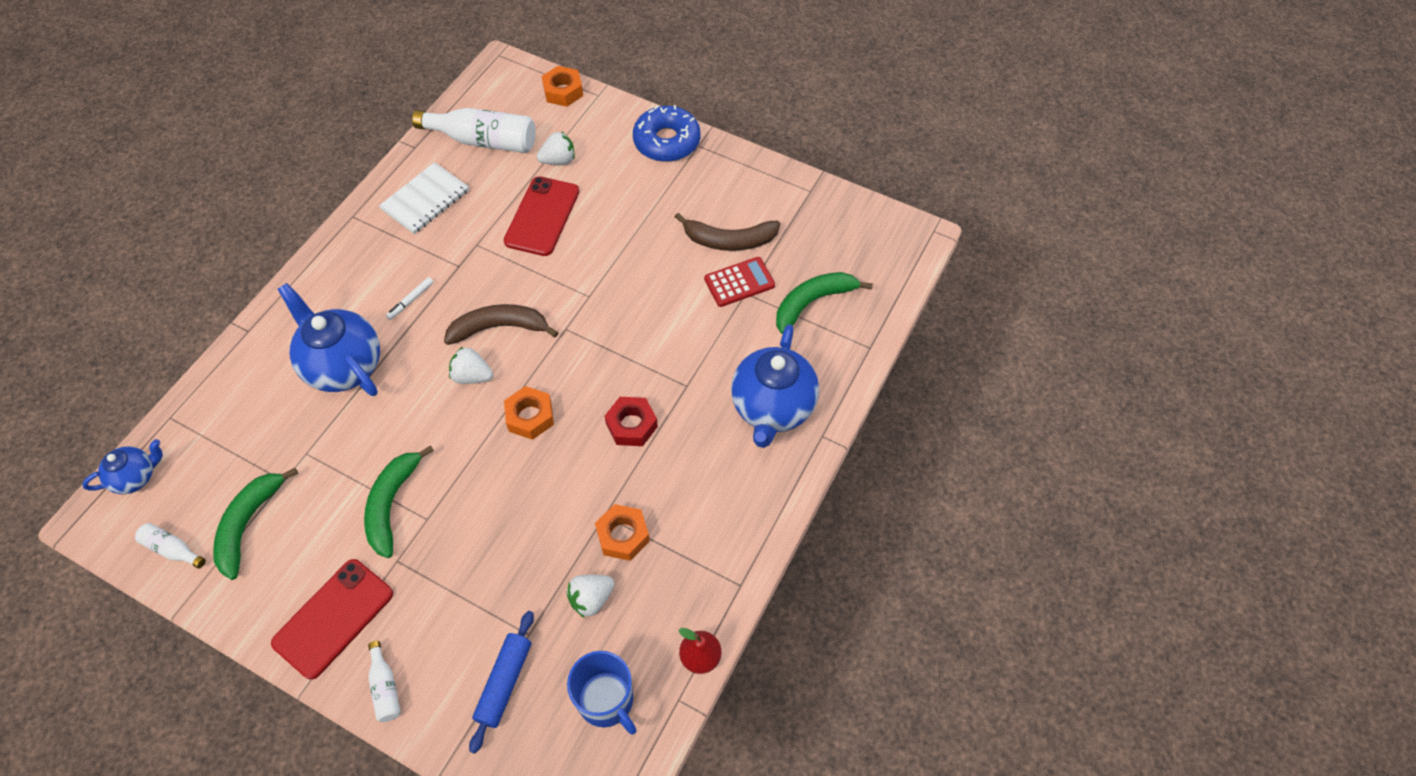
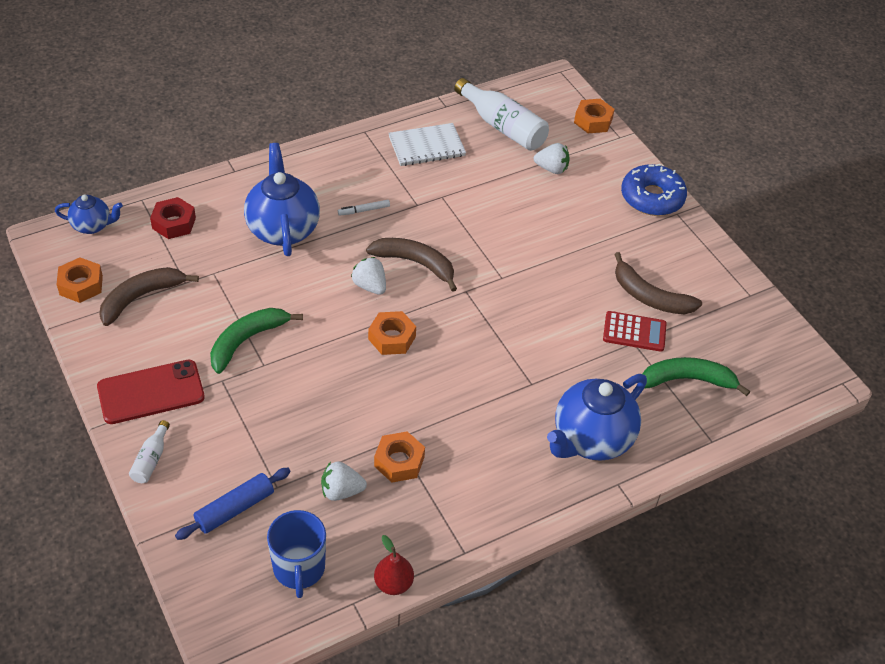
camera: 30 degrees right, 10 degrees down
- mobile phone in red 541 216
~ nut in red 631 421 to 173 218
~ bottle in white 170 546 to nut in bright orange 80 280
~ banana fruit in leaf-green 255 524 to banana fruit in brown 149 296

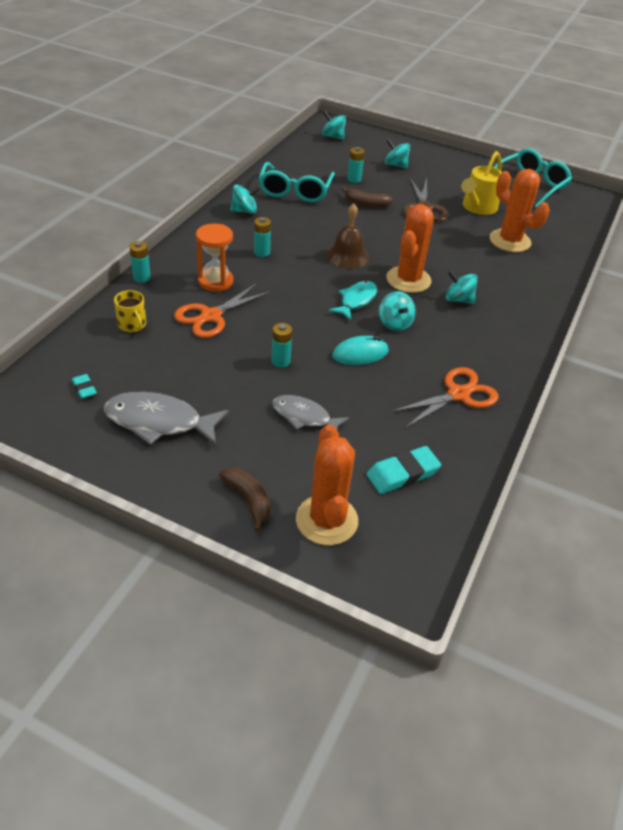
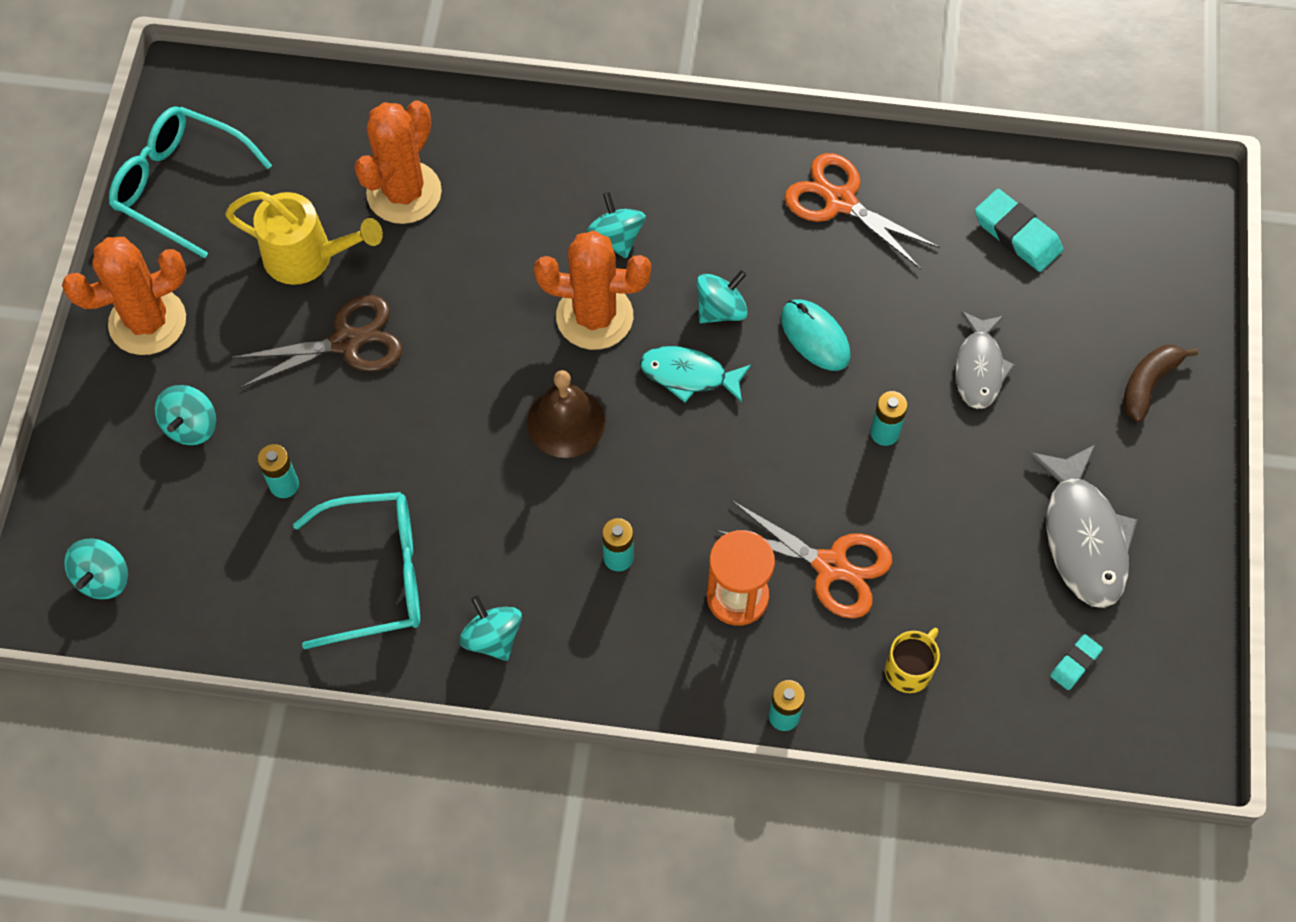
camera: 105 degrees left, 20 degrees up
- banana fruit in brown 367 197
~ cactus in bright orange 327 485 to 124 296
~ toy top in aqua 462 287 = 616 225 150 degrees clockwise

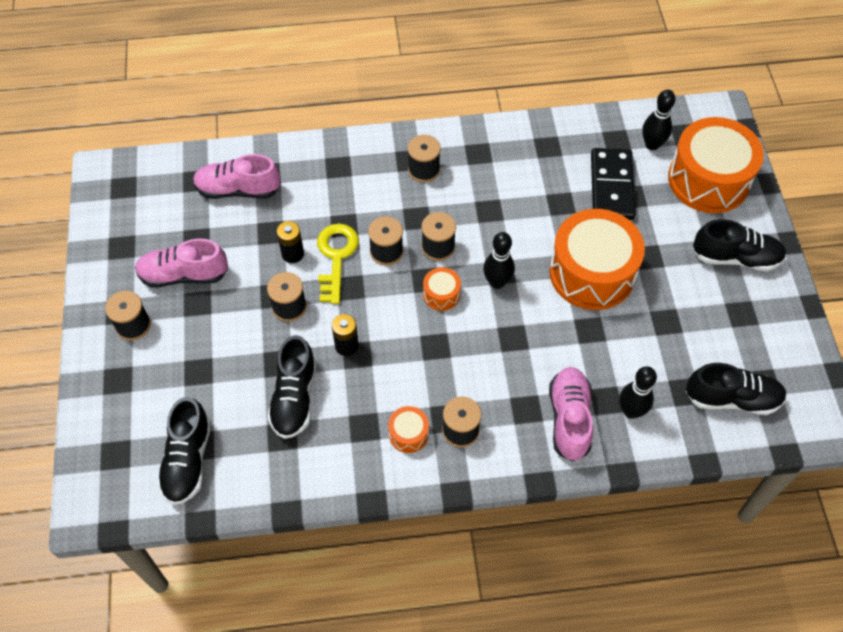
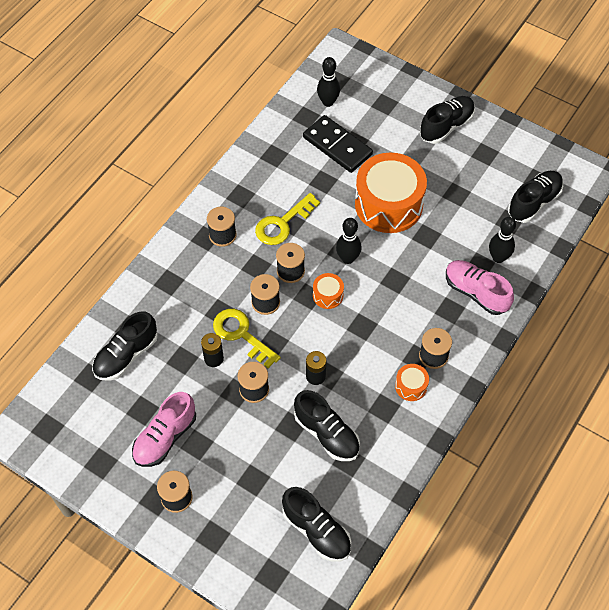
camera: 50 degrees left, 0 degrees up
- snare drum in bright orange 716 165
+ door key in golden 287 219
~ lace-up shoe in pink 237 176 to lace-up shoe in jet-black 125 346

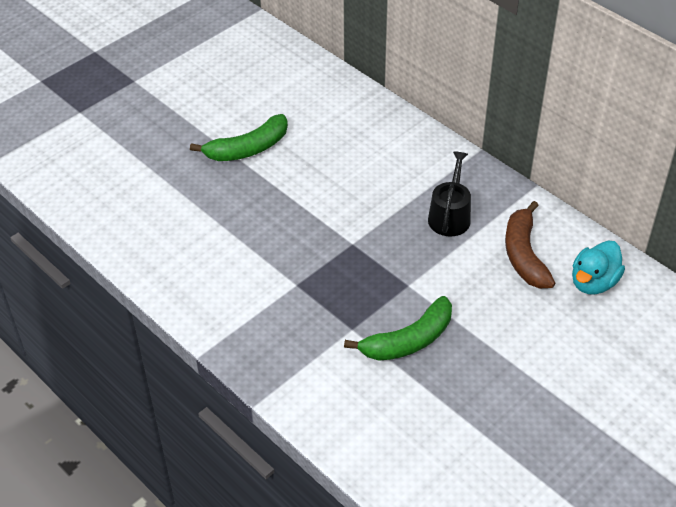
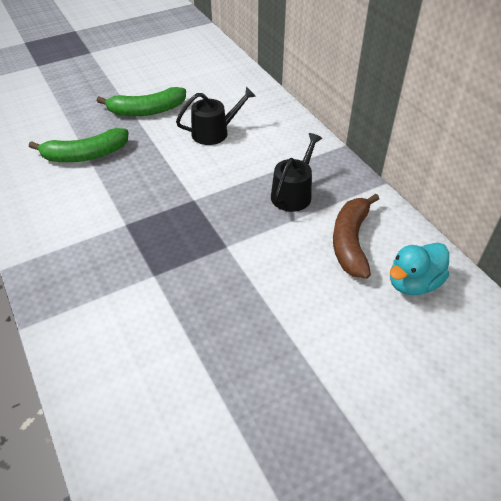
camera: 15 degrees right, 0 degrees up
+ watering can in jet-black 216 116
~ banana fruit in leaf-green 398 328 to 78 145

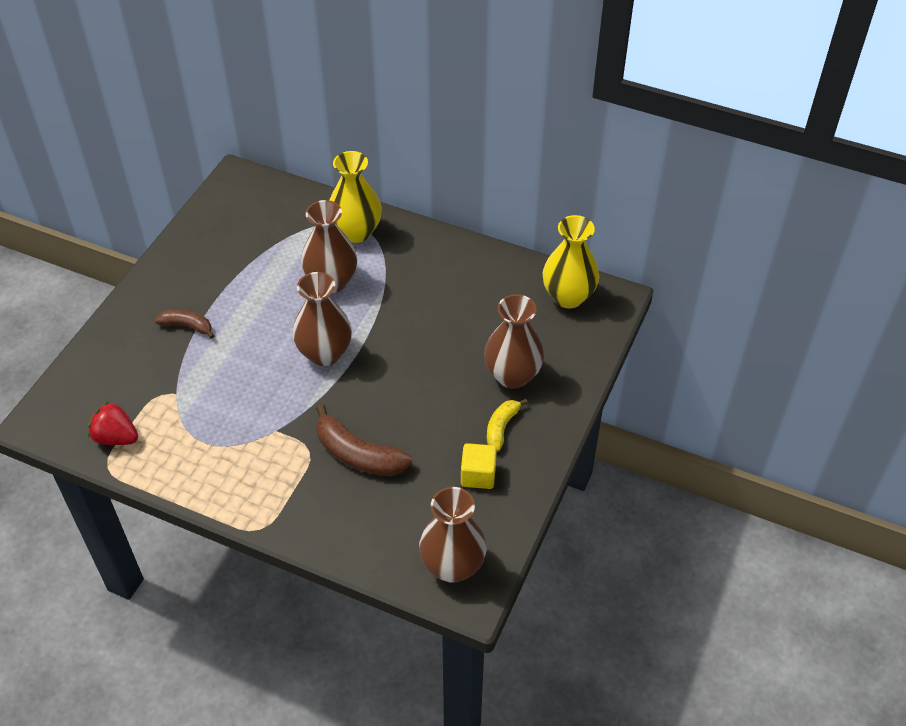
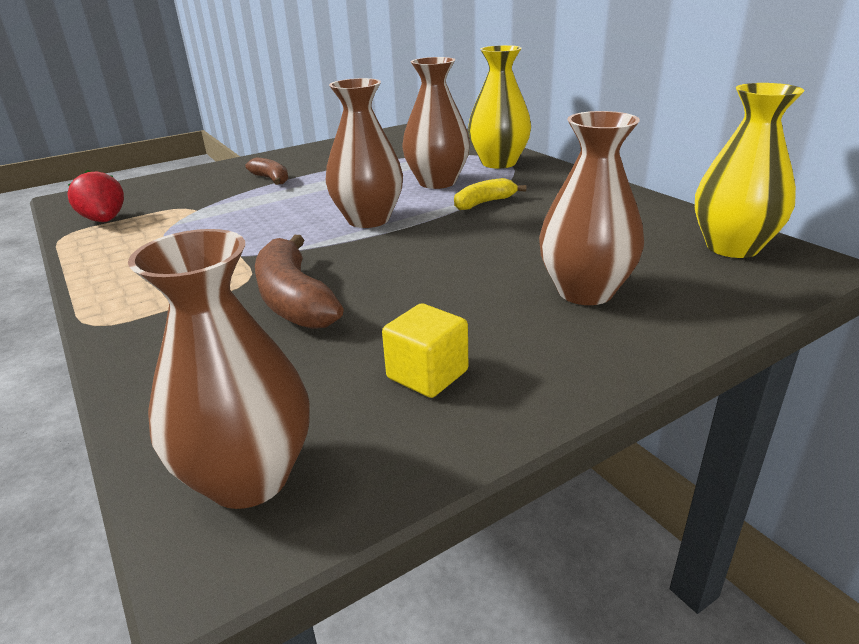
camera: 35 degrees right, 20 degrees down
~ banana fruit in golden 507 425 to 490 194

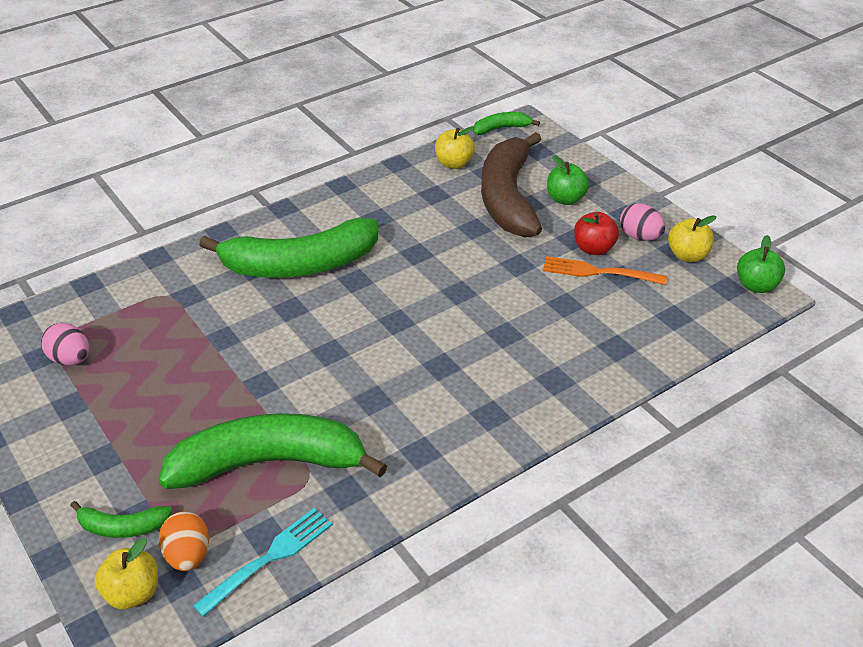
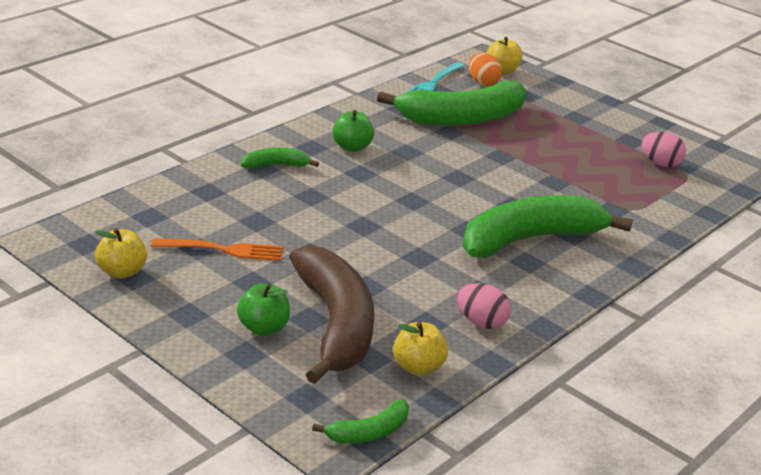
camera: 165 degrees right, 10 degrees down
- apple fruit in red 596 233
~ banana fruit in leaf-green 121 519 to 280 158
~ egg in pink 642 222 to 484 306
~ apple fruit in leaf-green 761 264 to 353 131

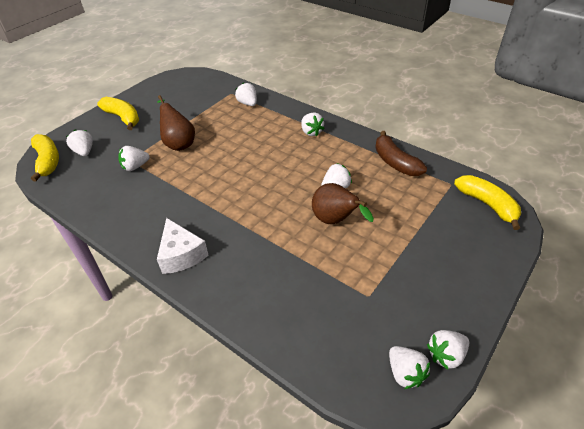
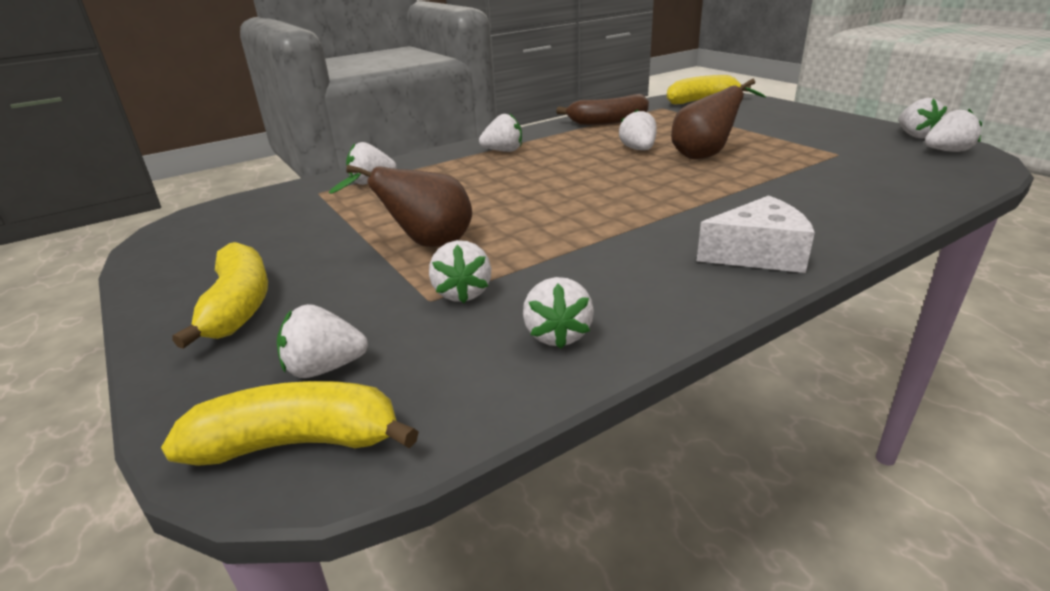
camera: 70 degrees left, 15 degrees down
+ toy strawberry in white 558 313
~ banana fruit in golden 118 113 = 220 295 105 degrees clockwise

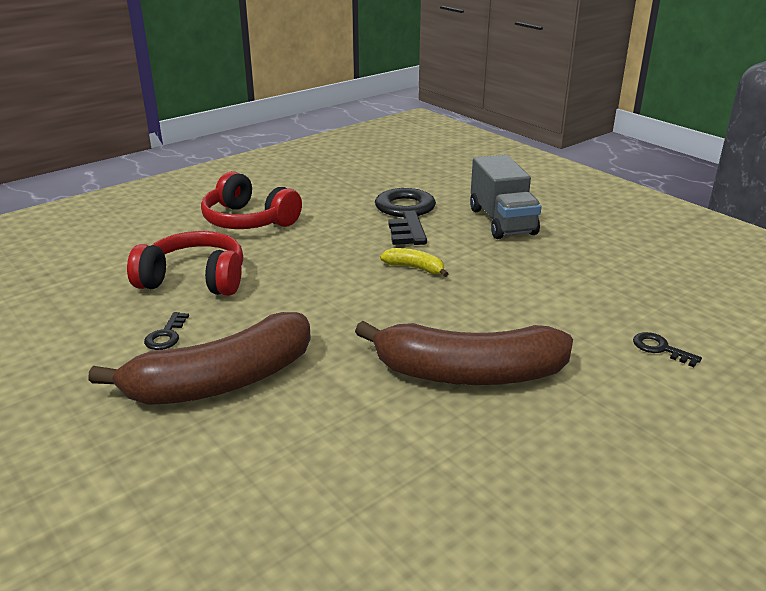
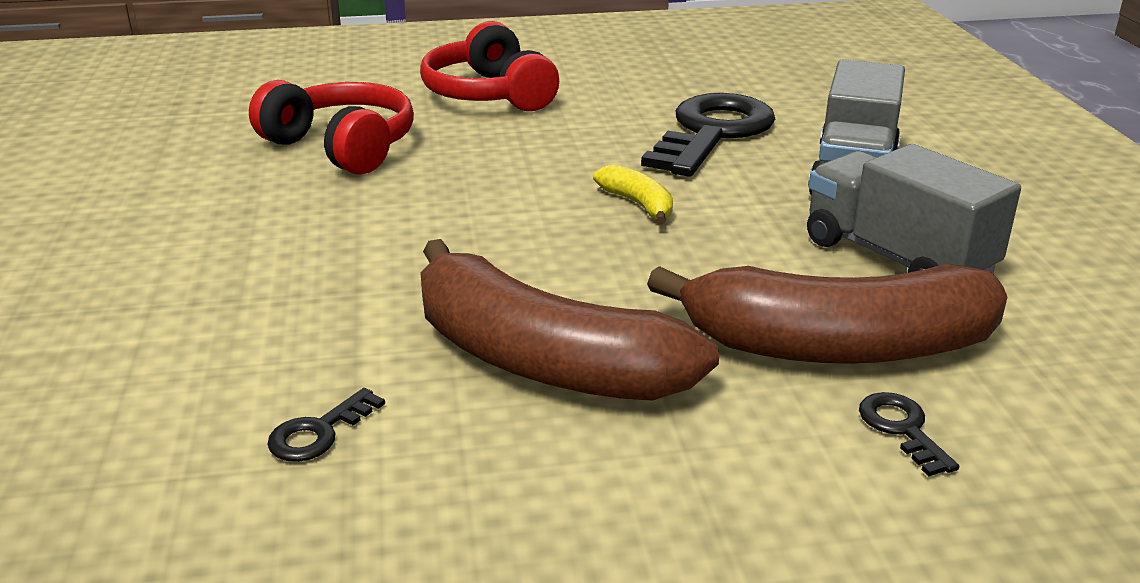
camera: 30 degrees right, 0 degrees up
+ truck in grey 914 208
~ banana fruit in brown 199 358 to 827 314
~ door key in jet-black 166 331 to 326 425

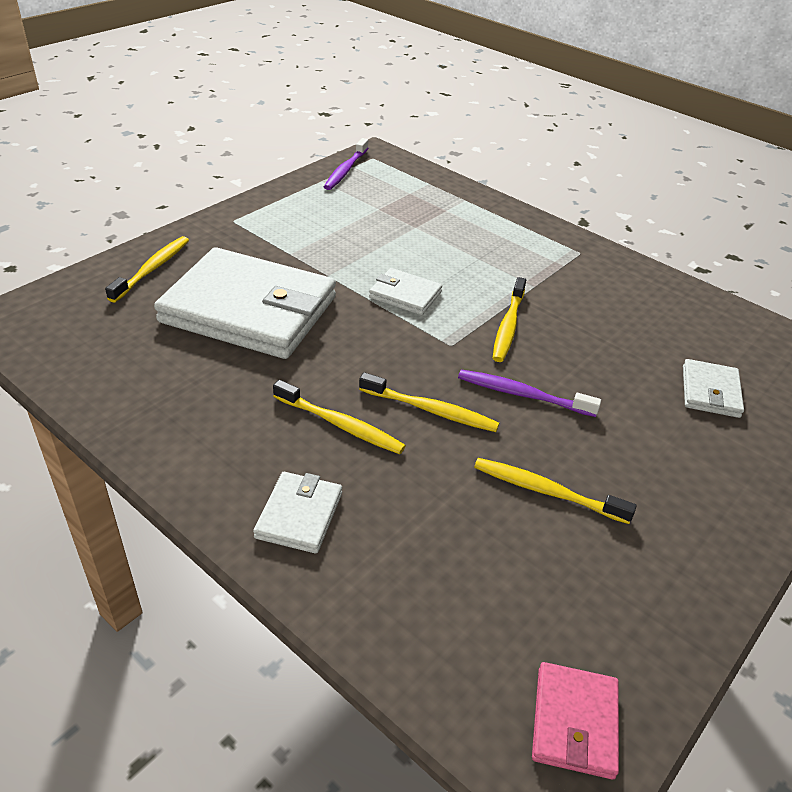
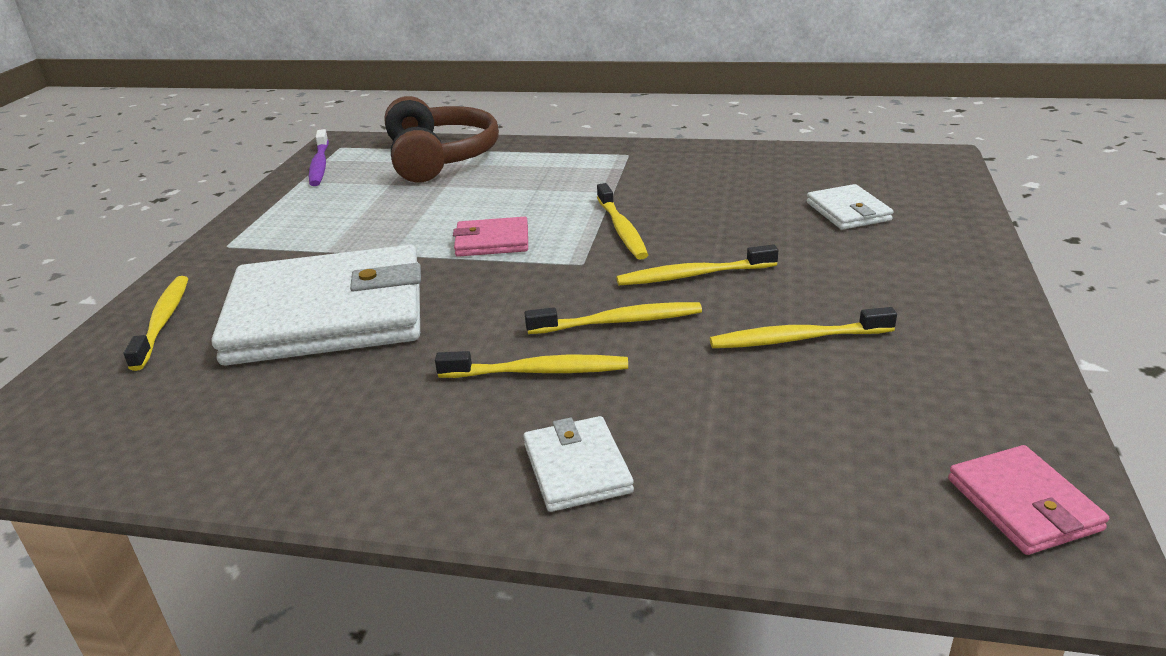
camera: 25 degrees left, 10 degrees down
+ headphones in brown 441 139
~ wallet in white 405 291 to wallet in pink 490 237
~ dental brush in purple 529 393 to dental brush in golden 697 264

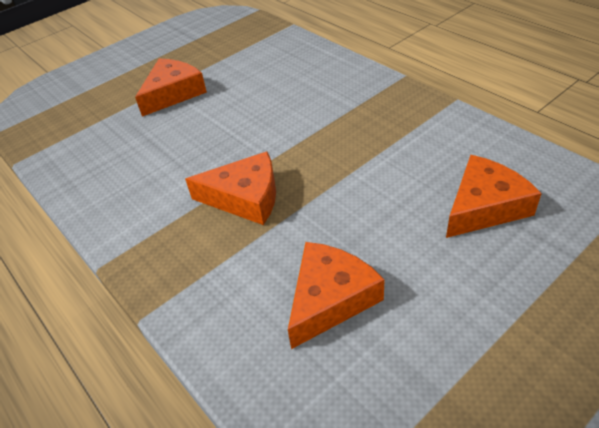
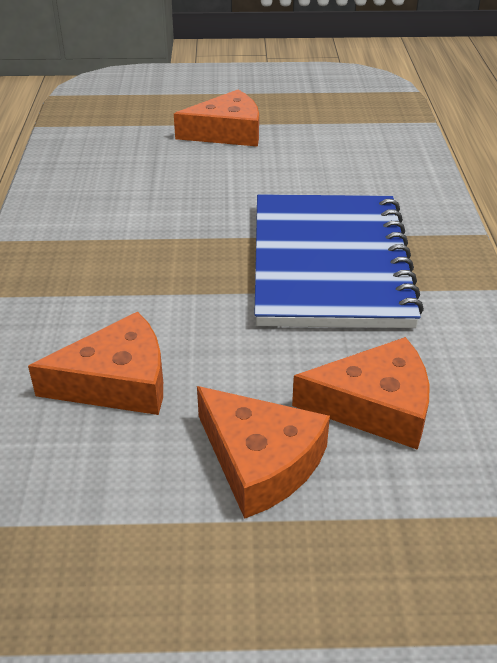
camera: 35 degrees right, 5 degrees down
+ notepad in blue 339 261
~ cheese wedge in bright orange 230 188 to 263 452

